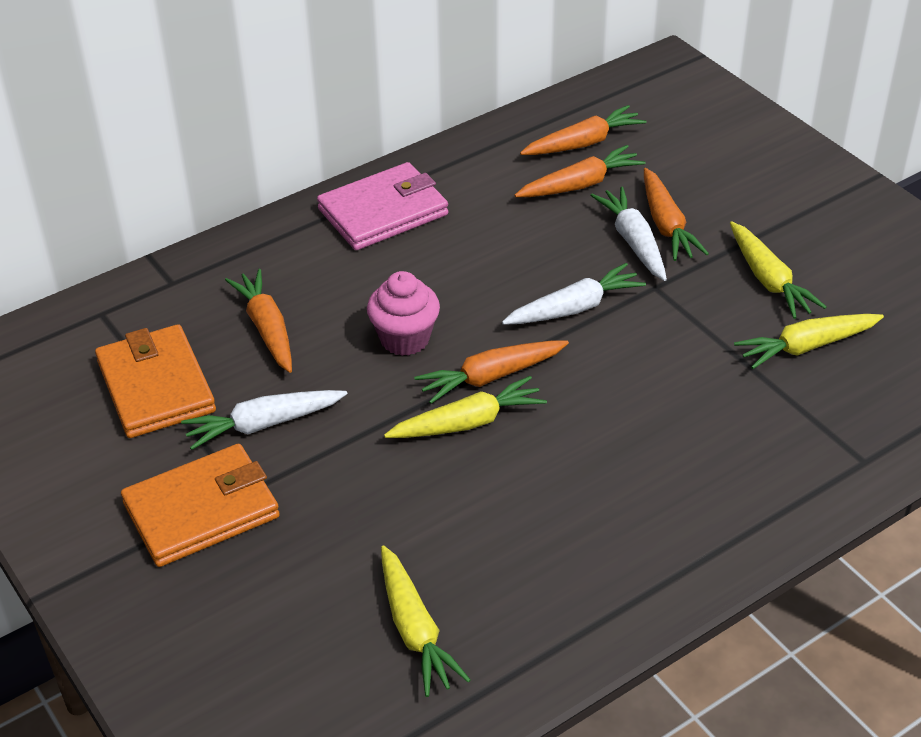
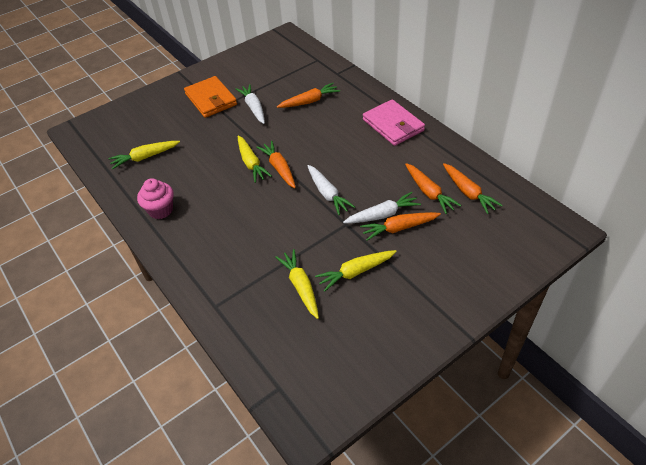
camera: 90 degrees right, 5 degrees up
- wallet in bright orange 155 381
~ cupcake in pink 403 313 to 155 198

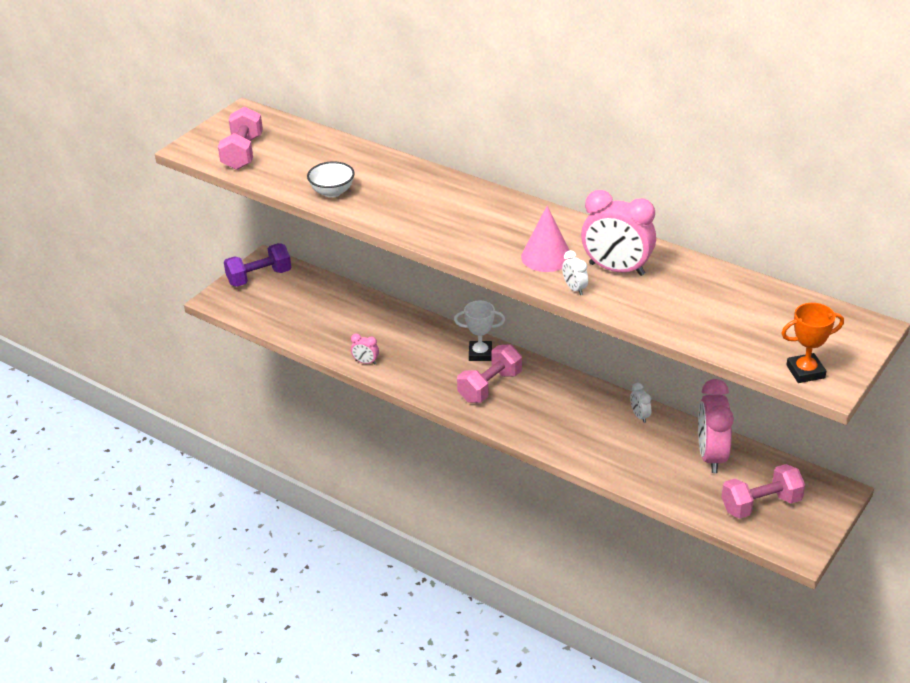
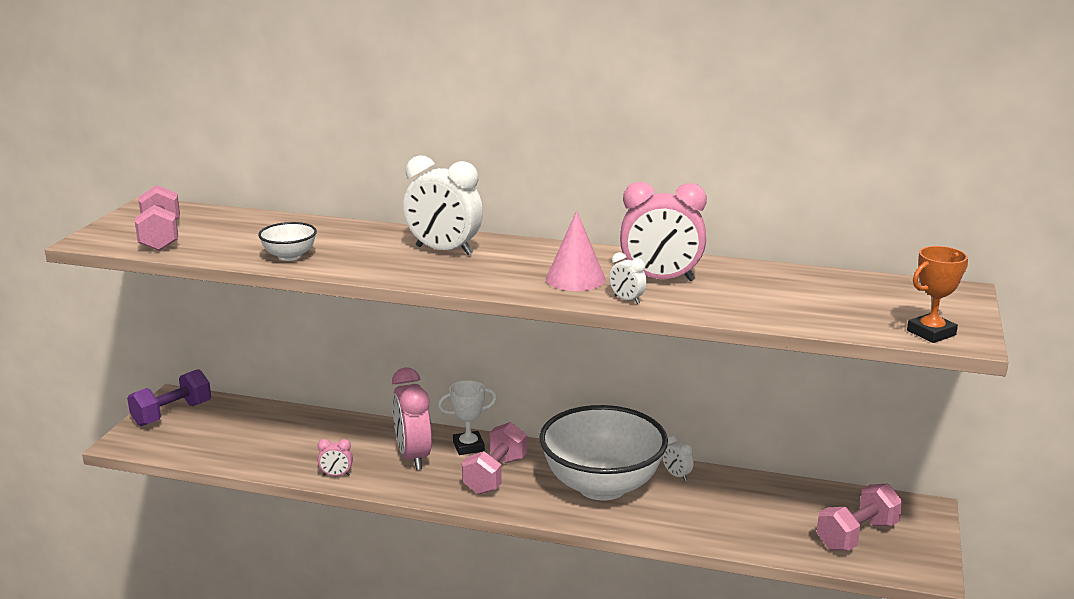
camera: 20 degrees left, 15 degrees down
+ alarm clock in white 443 205
+ serving bowl in white 603 453
~ alarm clock in pink 716 426 to 412 418

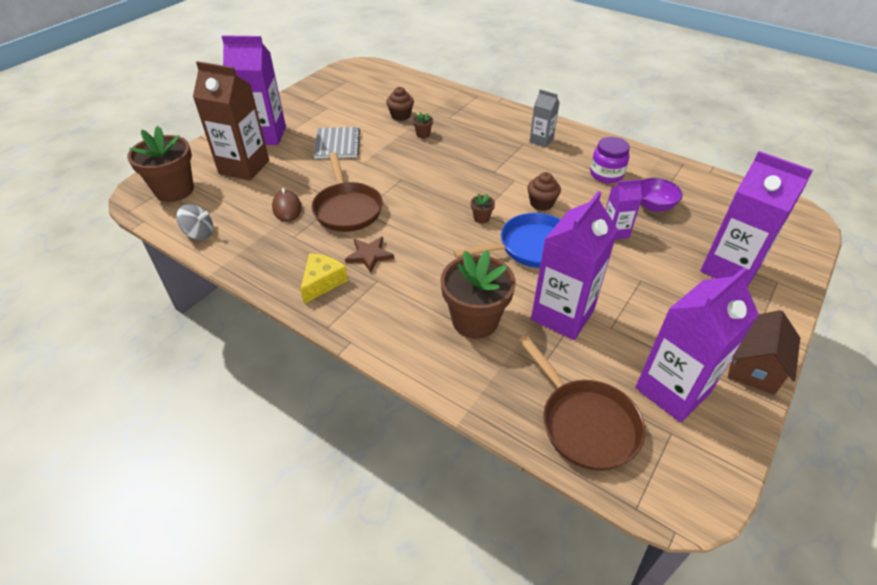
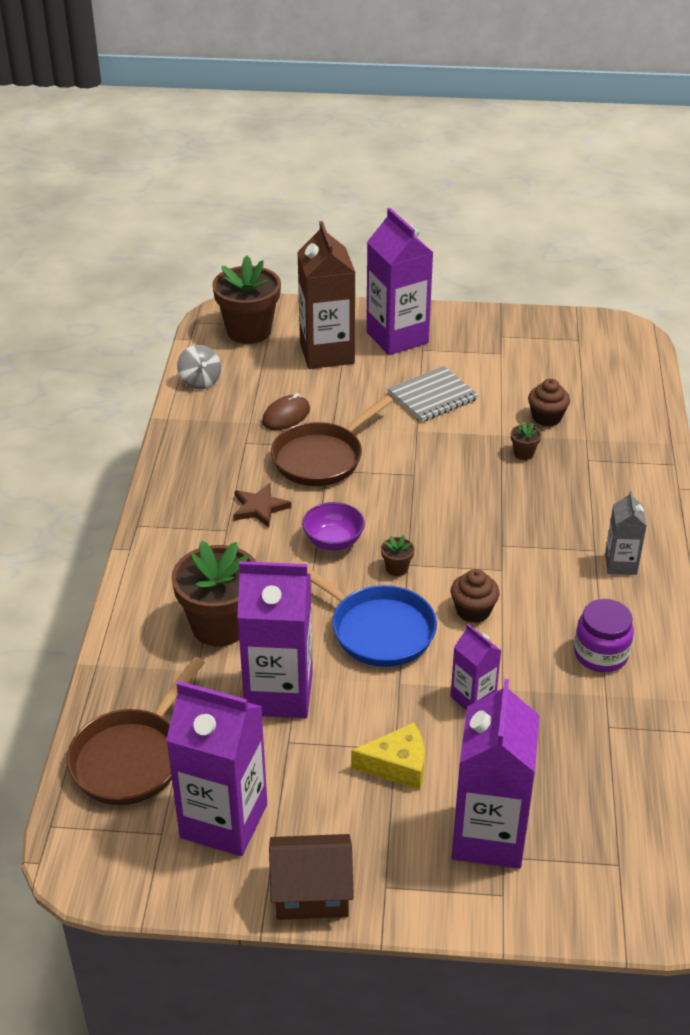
camera: 60 degrees right, 5 degrees down
~ cheese wedge in golden 324 278 to 388 756
~ serving bowl in purple 662 195 to 333 526

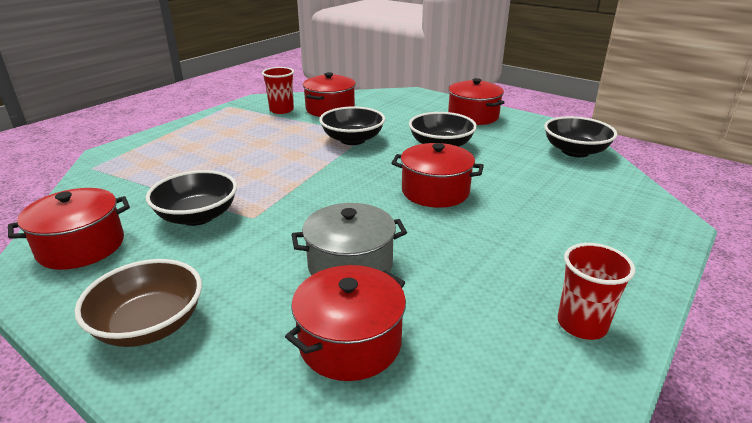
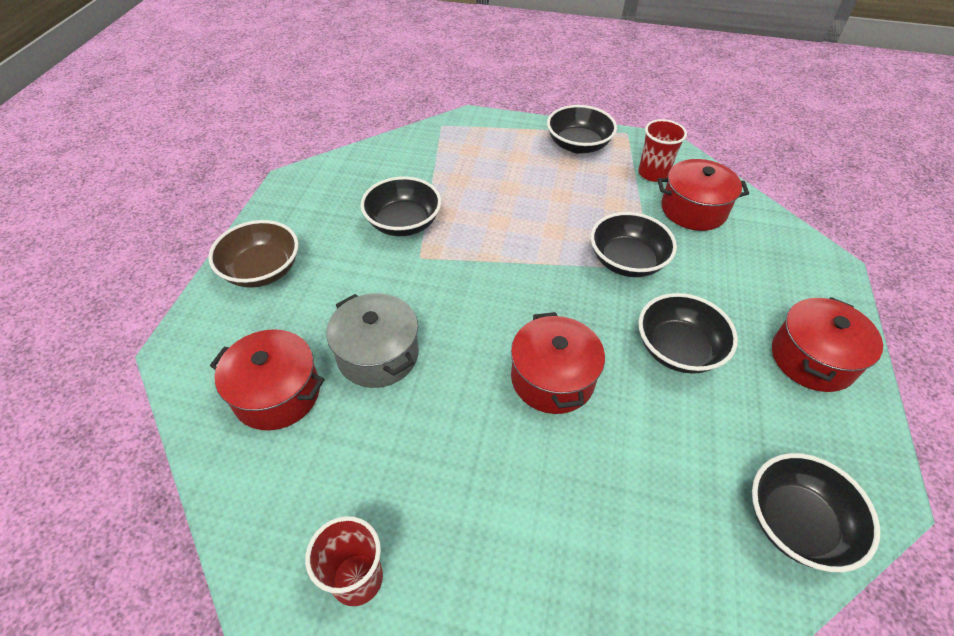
camera: 65 degrees right, 20 degrees up
- pot in red 69 229
+ serving bowl in jet-black 582 129

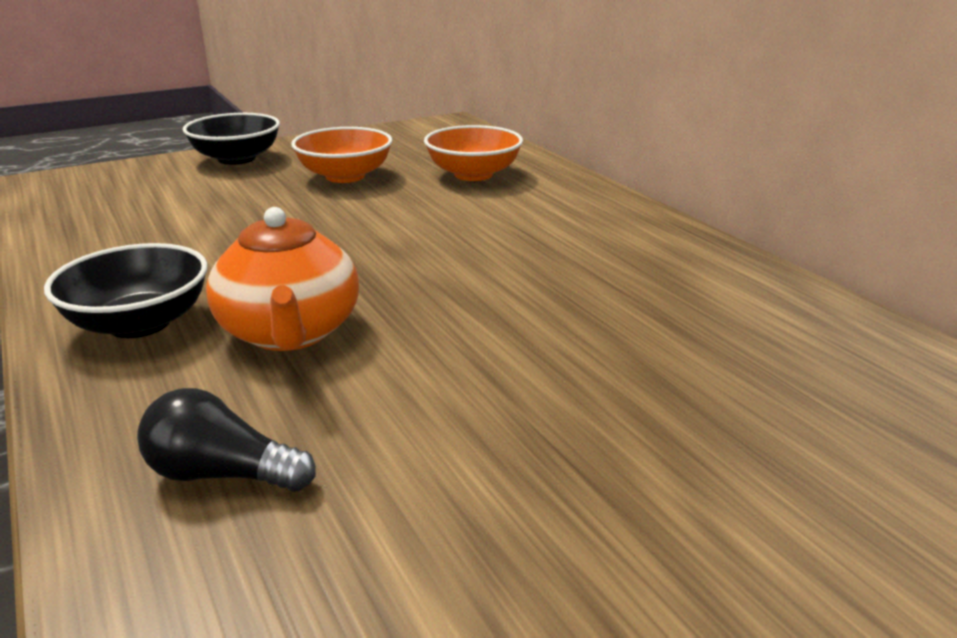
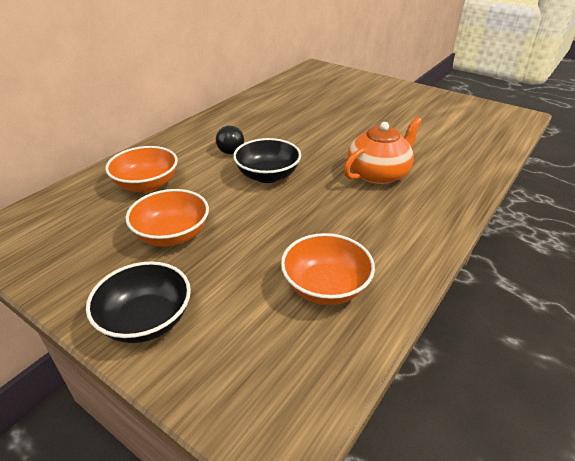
camera: 115 degrees left, 10 degrees up
+ serving bowl in bright orange 328 269
~ serving bowl in jet-black 126 290 to 267 160
~ lightbulb in jet-black 226 440 to 230 139

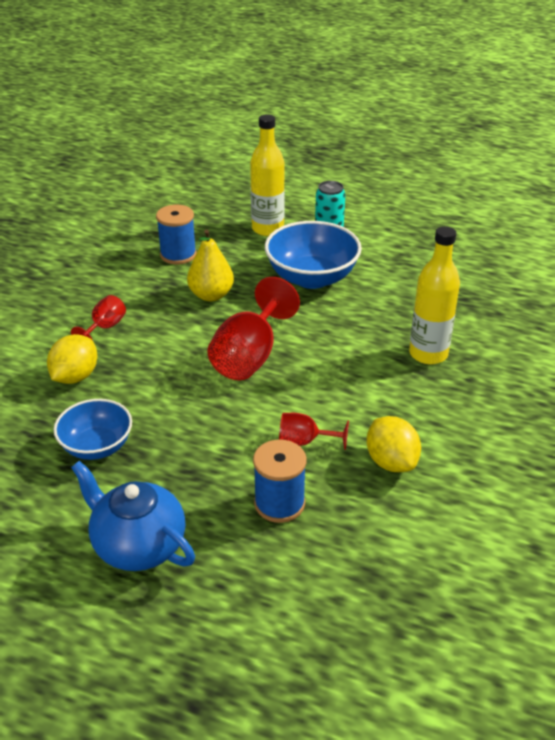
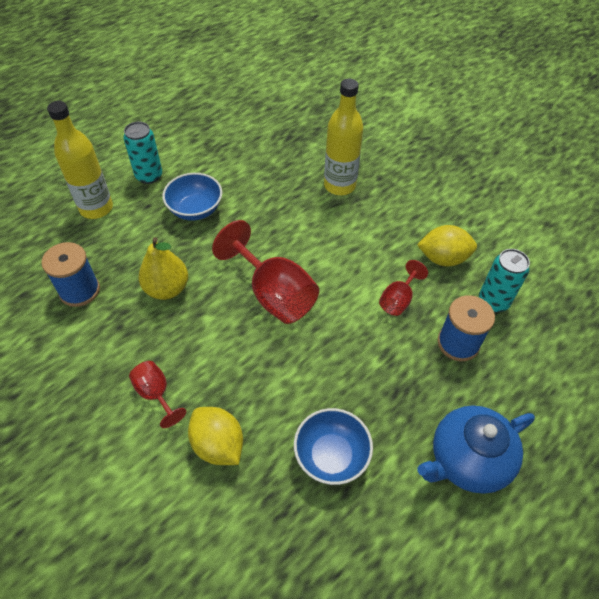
camera: 65 degrees left, 15 degrees up
+ soda can in aqua 504 280
~ serving bowl in blue 313 255 = 192 197 x0.64

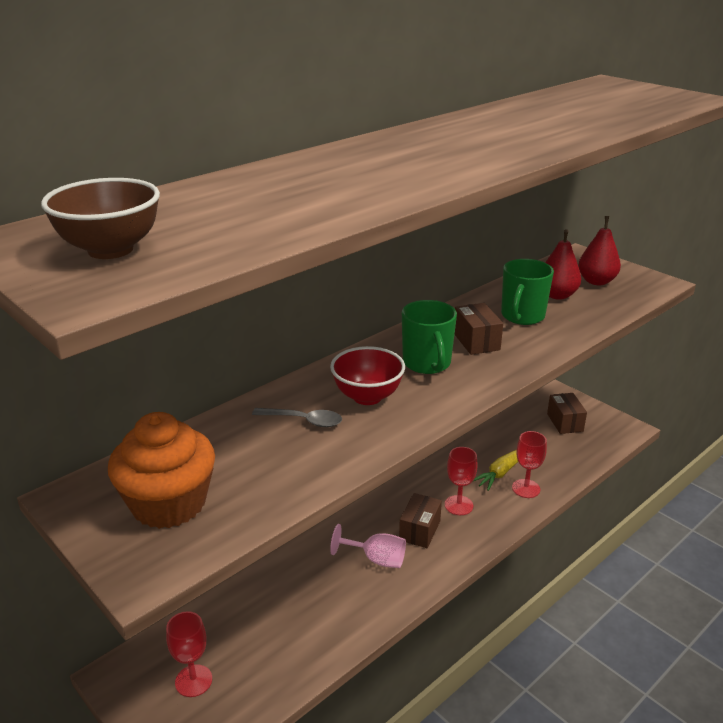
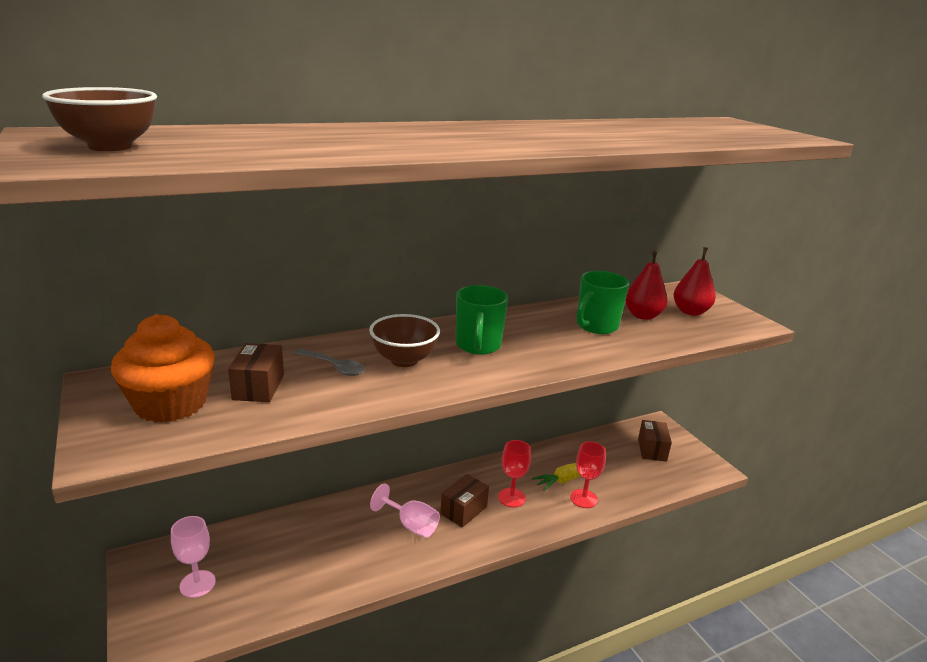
camera: 15 degrees right, 5 degrees down
~ package in brown 478 329 to 256 372
~ goblet in red 189 654 to goblet in pink 193 557
~ serving bowl in red 367 375 to serving bowl in brown 404 340

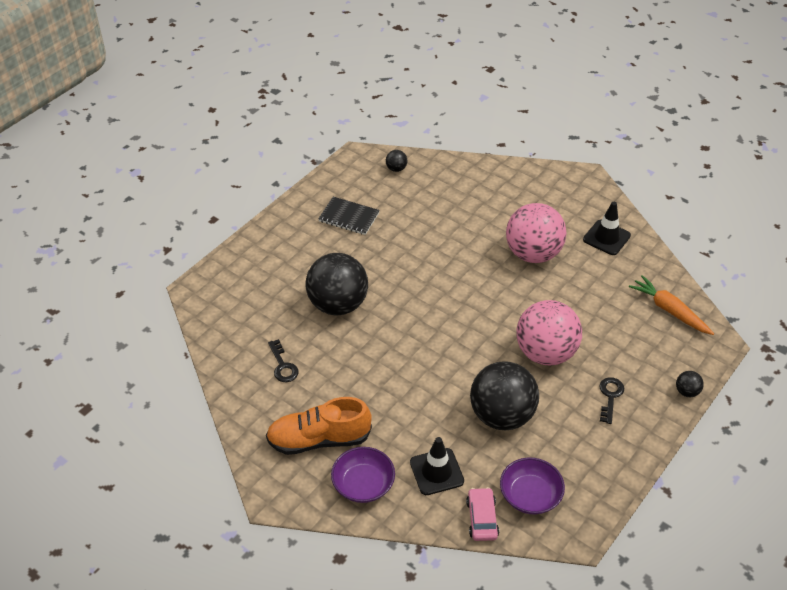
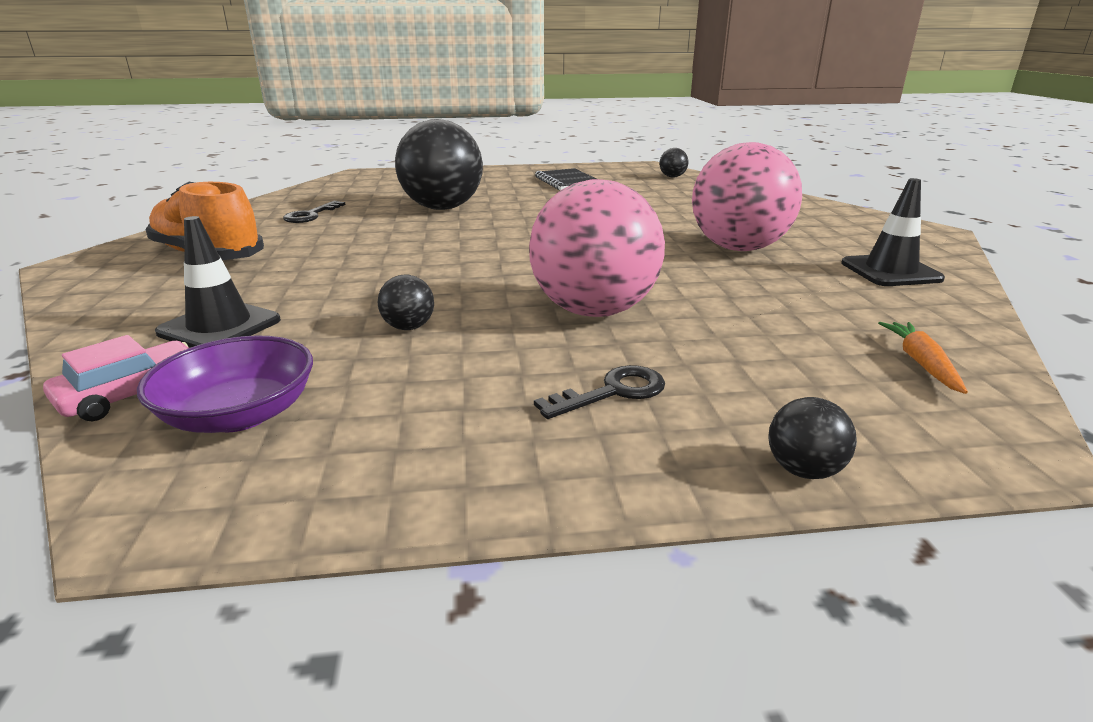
camera: 45 degrees right, 20 degrees down
- serving bowl in purple 363 475
~ ball in jet-black 504 395 = 406 302 x0.40
~ root vegetable in bright orange 671 305 = 923 358 x0.62

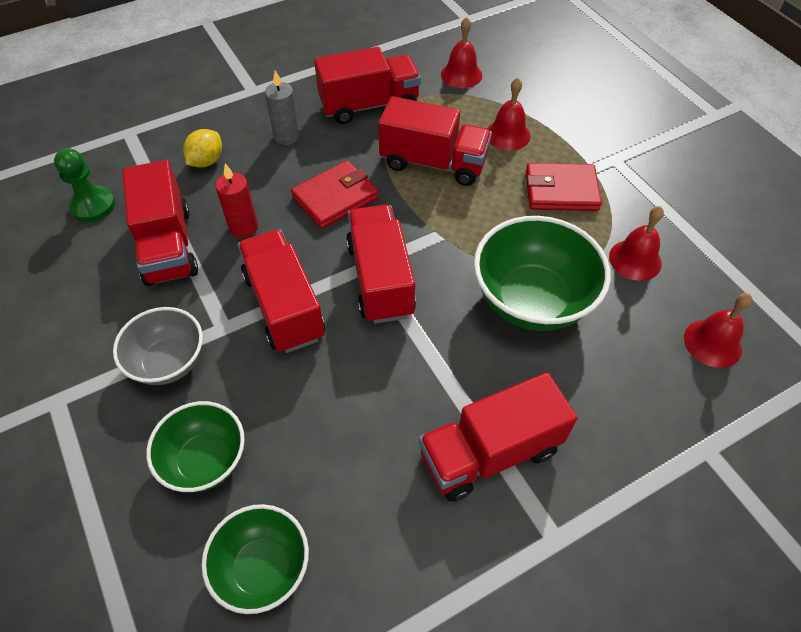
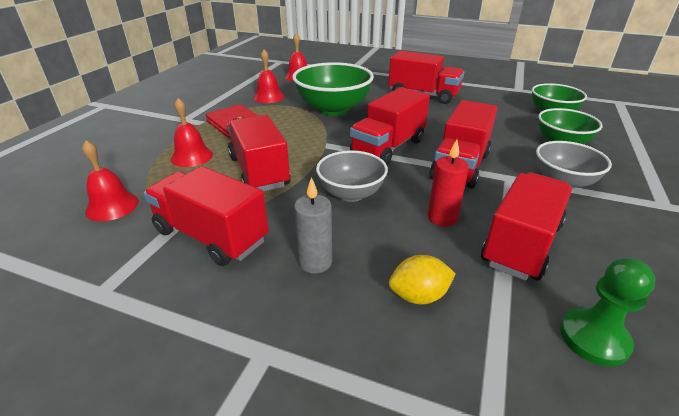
camera: 130 degrees left, 20 degrees down
~ wallet in red 335 195 to serving bowl in grey 352 176

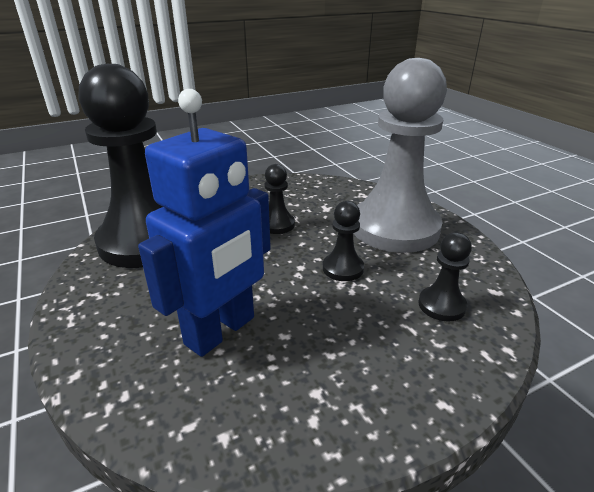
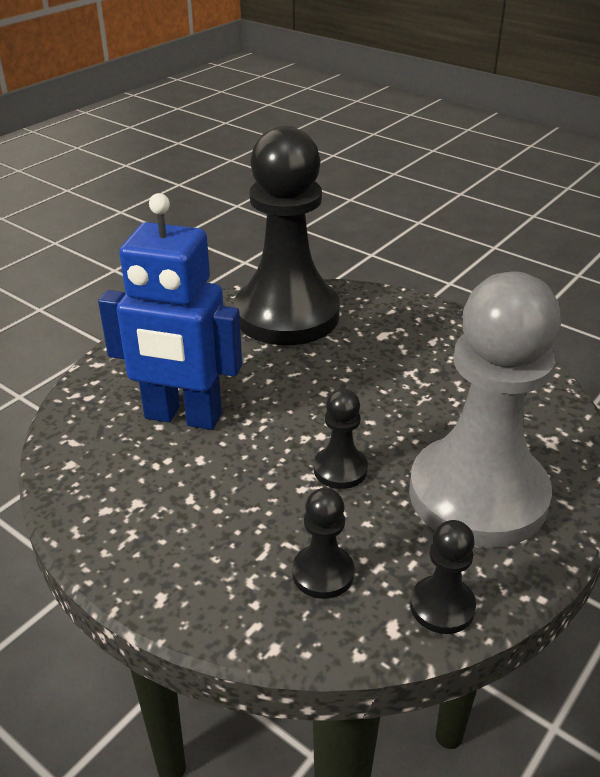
camera: 65 degrees right, 5 degrees up
~ chess pawn in jet-black 279 199 to 443 577

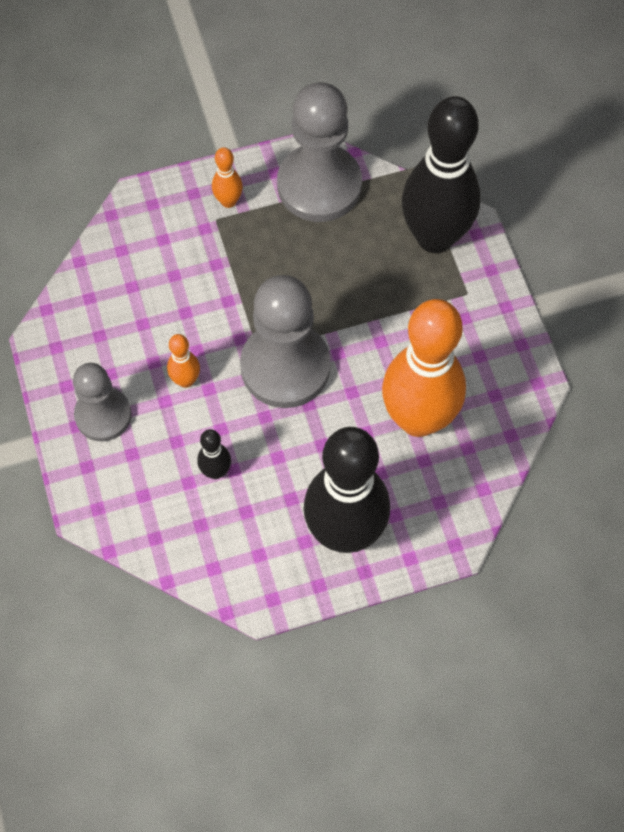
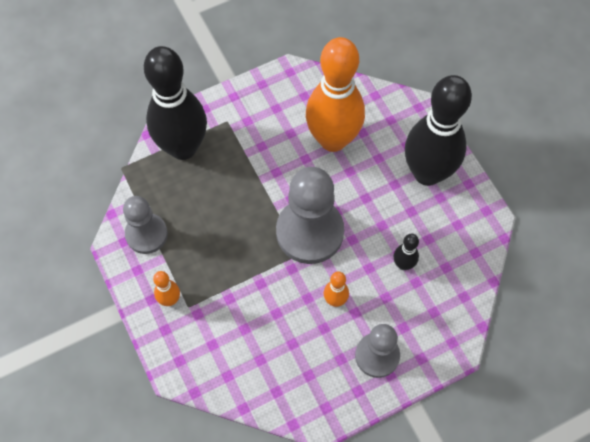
camera: 100 degrees left, 0 degrees up
~ chess pawn in grey 319 152 = 145 225 x0.62

